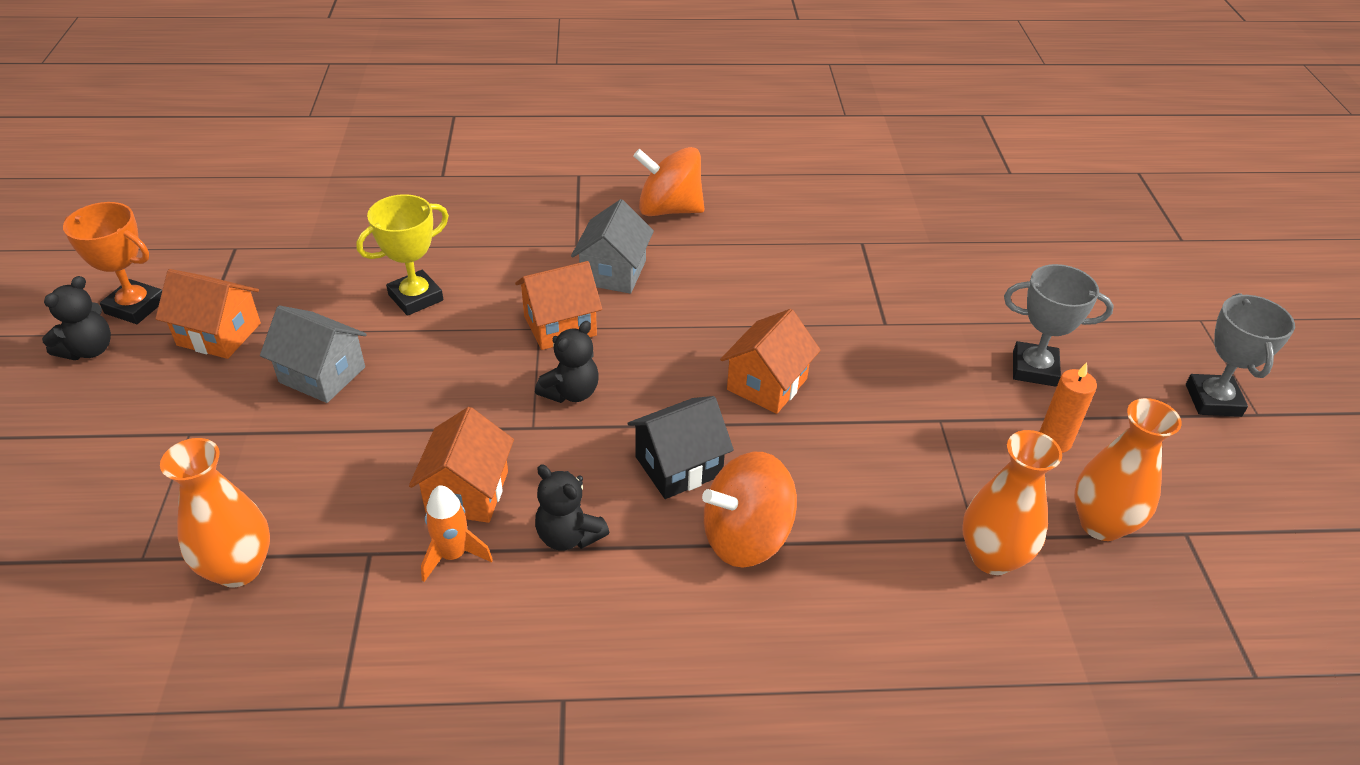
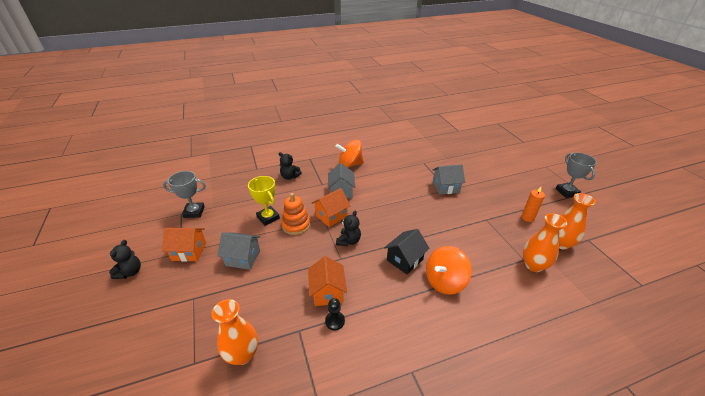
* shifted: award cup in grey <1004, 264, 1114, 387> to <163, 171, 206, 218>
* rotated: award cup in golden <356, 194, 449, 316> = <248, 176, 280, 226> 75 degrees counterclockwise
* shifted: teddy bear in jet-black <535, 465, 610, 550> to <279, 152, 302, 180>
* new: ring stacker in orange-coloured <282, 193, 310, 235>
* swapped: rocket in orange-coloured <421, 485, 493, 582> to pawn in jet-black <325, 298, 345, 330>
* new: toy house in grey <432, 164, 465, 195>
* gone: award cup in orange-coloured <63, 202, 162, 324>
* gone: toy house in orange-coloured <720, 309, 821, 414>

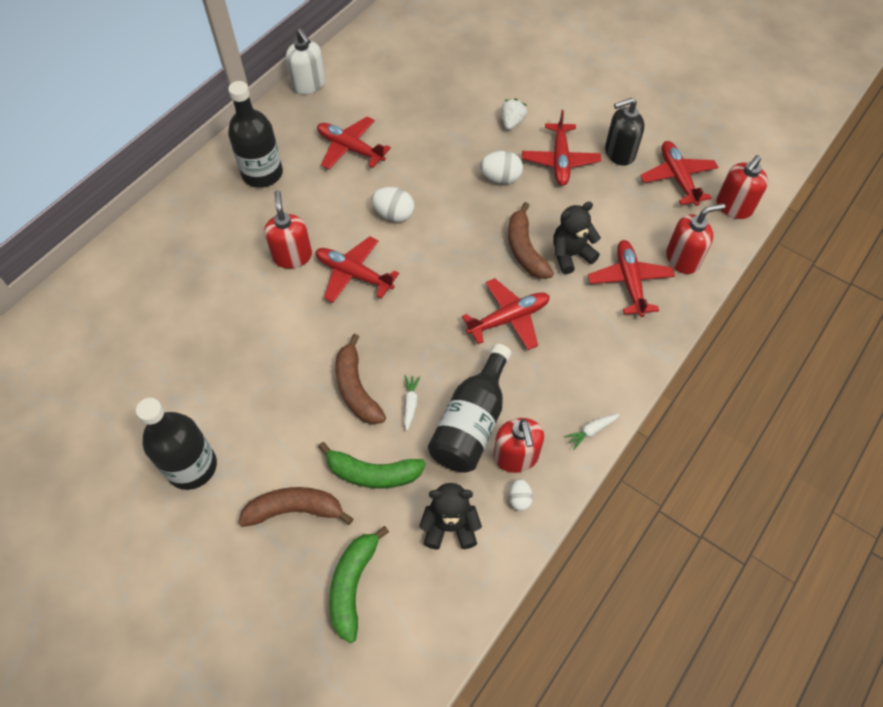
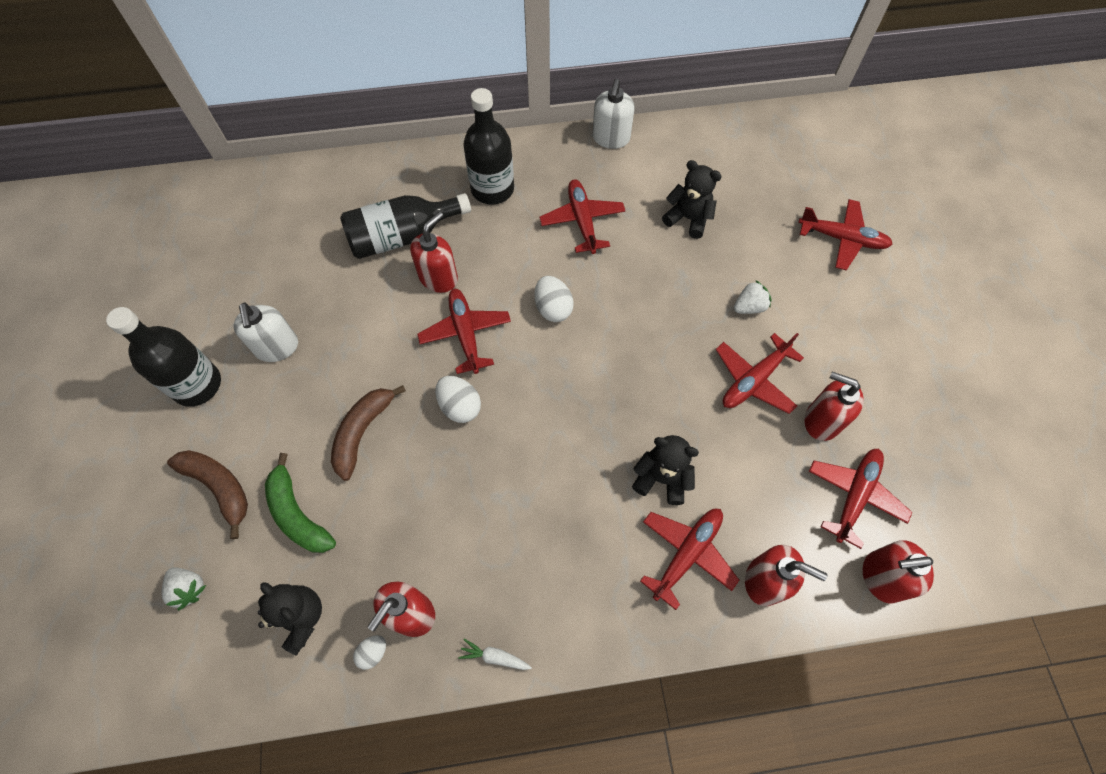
* swapped: banana fruit in green <329, 526, 389, 643> to berry in pure white <161, 567, 206, 611>
* new: pump bottle in pure white <234, 303, 298, 362>
* shifted: drink bottle in jet-black <428, 344, 511, 473> to <340, 193, 471, 259>
* shifted: egg in pure white <480, 151, 523, 184> to <435, 376, 481, 423>
* new: teddy bear in jet-black <662, 160, 722, 239>
* shifted: plane in scarlet <462, 278, 550, 350> to <798, 199, 893, 270>
* repainted: pump bottle in jet-black <605, 98, 644, 166> to pump bottle in scarlet <804, 372, 864, 441>
* gone: carrot in pure white <404, 375, 420, 431>
* gone: banana fruit in brown <508, 202, 554, 279>

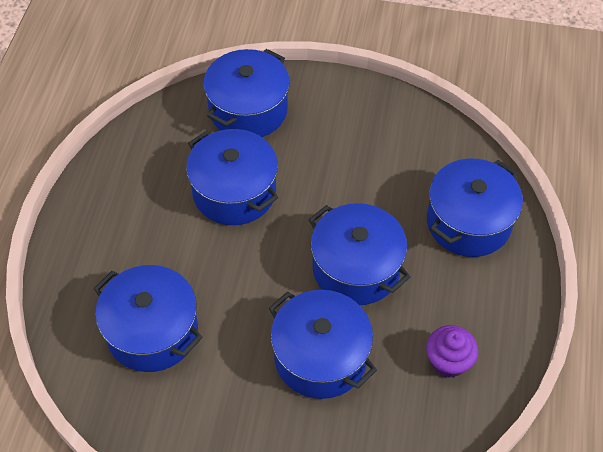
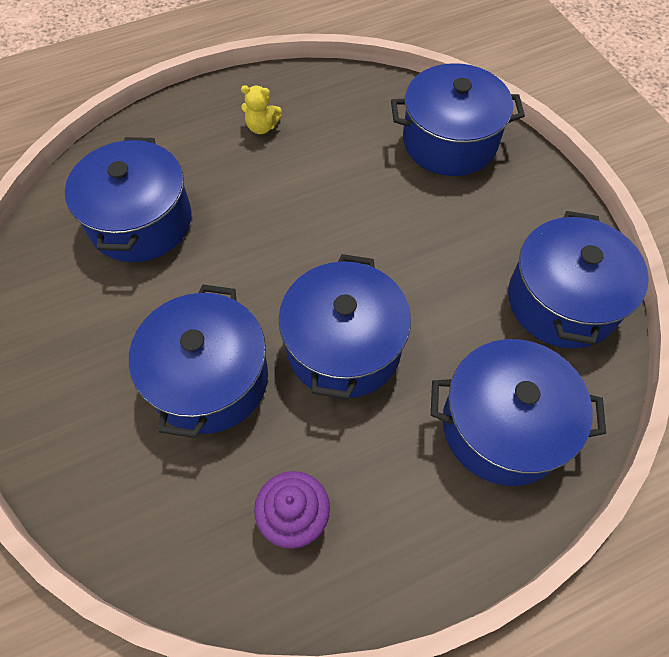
* new: teddy bear in golden <241, 85, 282, 134>
* shifted: cooking pot in cobalt <186, 129, 278, 225> to <508, 211, 649, 348>

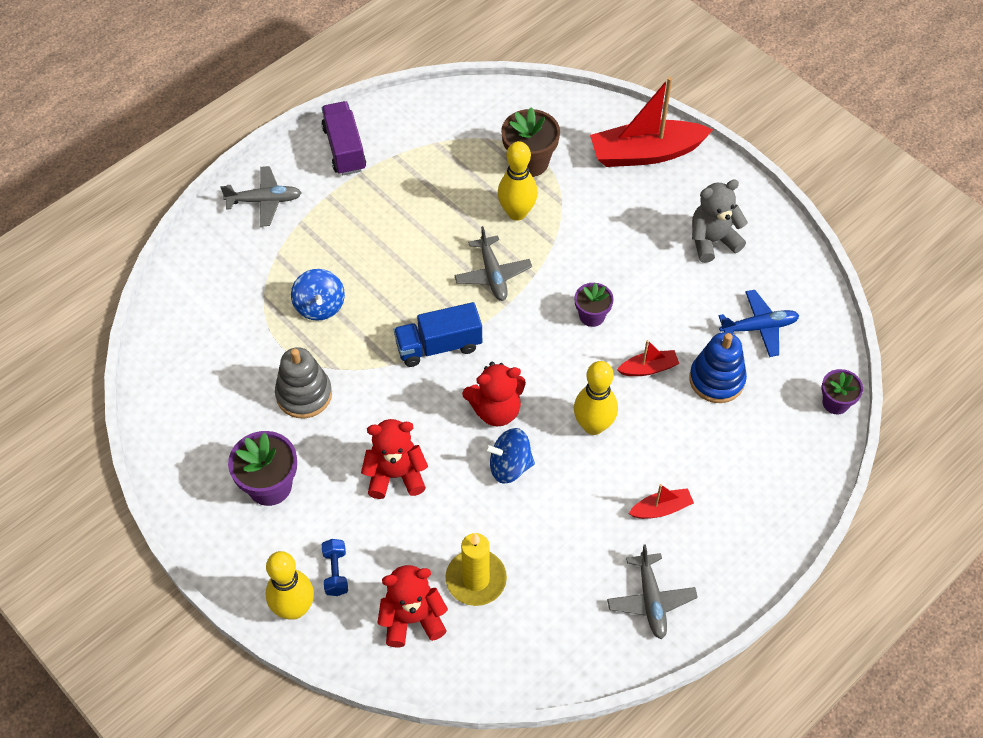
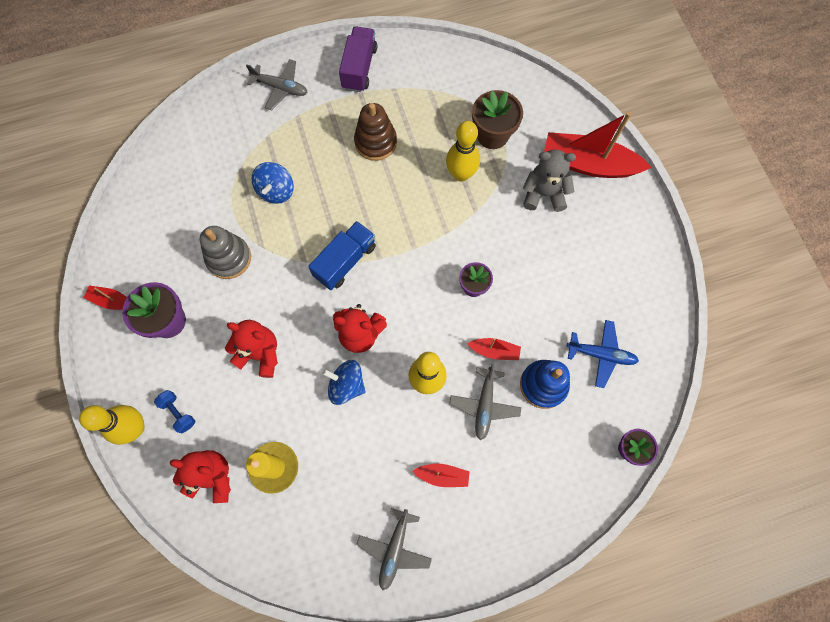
* new: boat in scarlet <83, 285, 127, 310>
* rotated: hand weight in cobalt <322, 539, 348, 596> = <154, 390, 195, 434> 60 degrees counterclockwise
* rotated: toy truck in cobalt <394, 302, 482, 367> = <308, 221, 376, 290> 120 degrees clockwise
* new: ring stacker in brown <354, 103, 397, 161>
* shifted: plane in grey <454, 226, 532, 301> to <449, 364, 521, 441>
* shifted: teddy bear in grey <692, 179, 748, 263> to <523, 149, 576, 212>

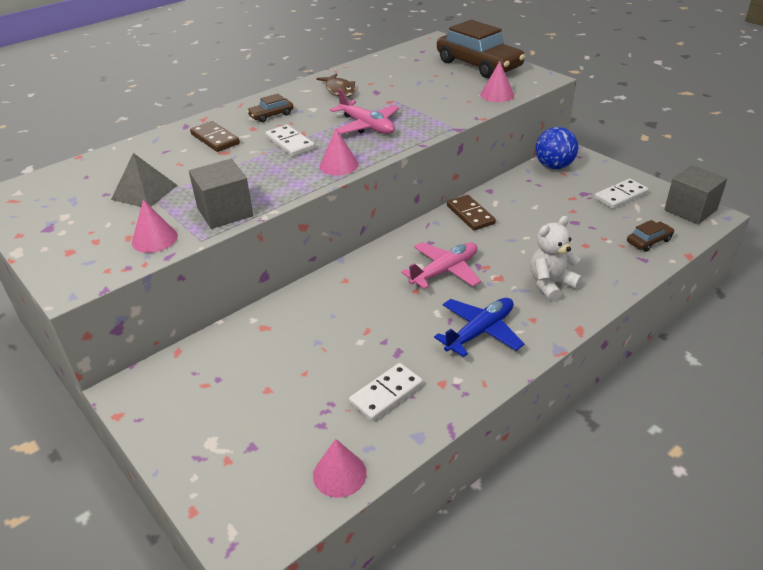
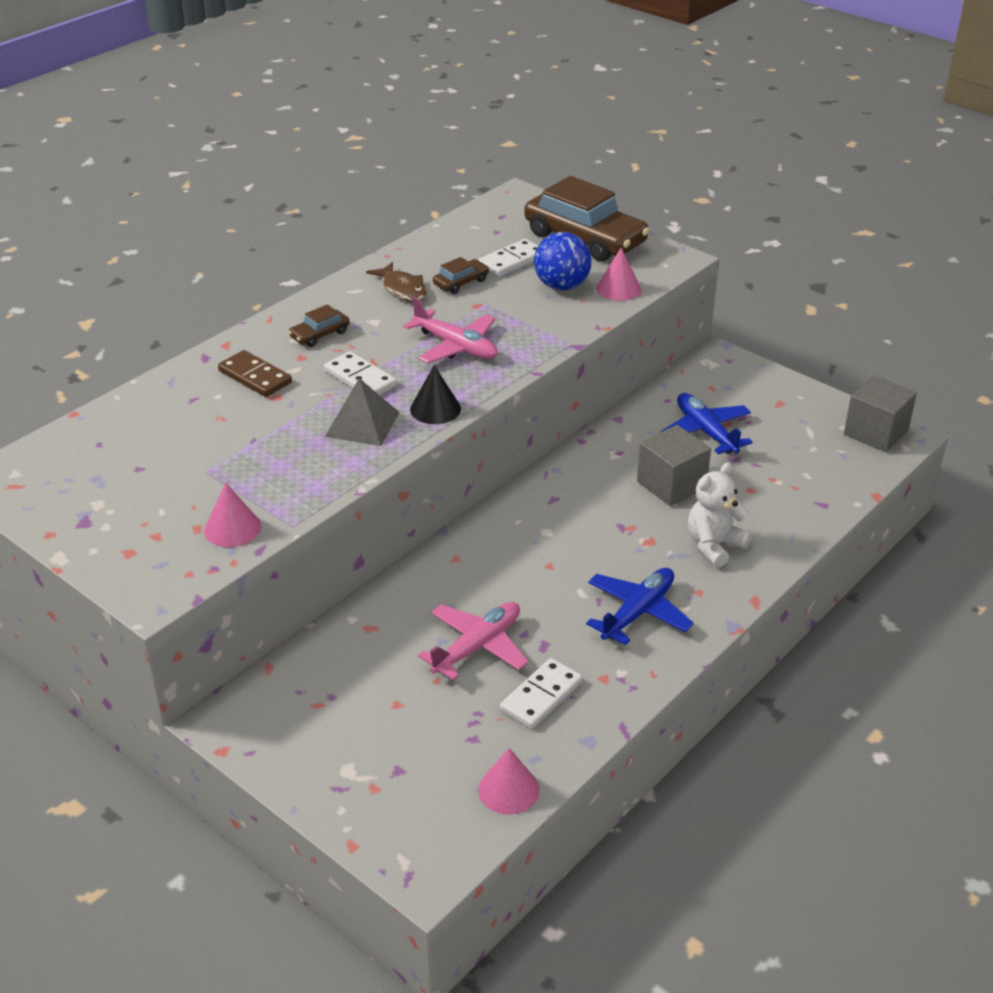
* shifted: solid pyramid in grey <111, 153, 178, 207> to <325, 378, 400, 446>
* repainted: cone shape in rose-pink <320, 129, 359, 175> to cone shape in jet-black <410, 365, 461, 424>
* shifted: plane in rose-pink <401, 242, 481, 289> to <418, 602, 529, 680>
* shifted: toy car in brown <627, 220, 674, 252> to <433, 257, 489, 294>
* shifted: domino tile in pure white <594, 179, 649, 209> to <478, 239, 538, 277>
* shifted: play ball in cobalt <535, 127, 578, 169> to <534, 232, 592, 290>
* shifted: block in grey <189, 159, 253, 229> to <637, 425, 711, 506>
* new: plane in cobalt <660, 393, 753, 454>
* gone: domino tile in brown <447, 195, 496, 231>

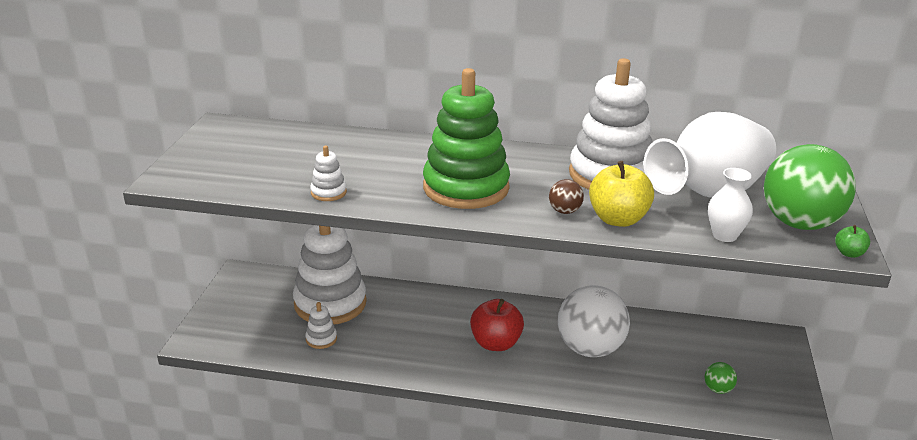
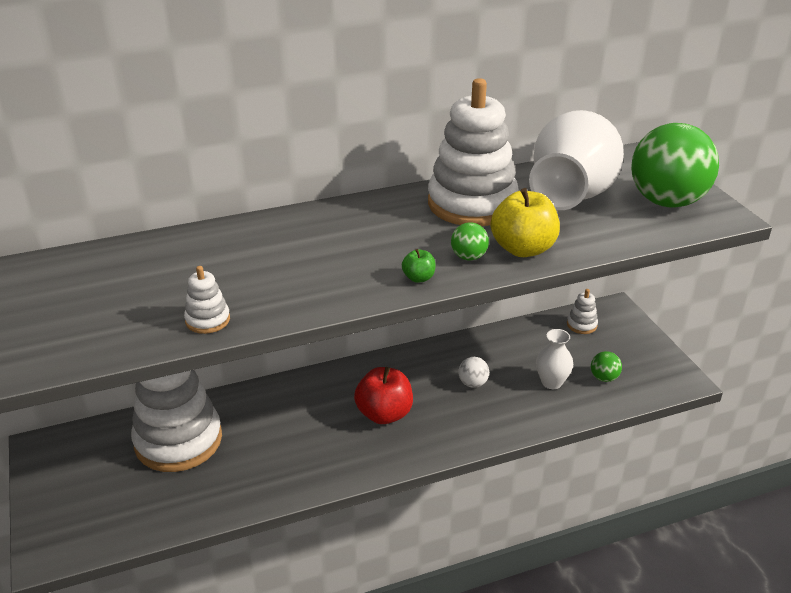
* shifted: toy apple in green <835, 225, 870, 258> to <402, 249, 436, 283>
* repainted: play ball in brown <549, 179, 584, 214> to play ball in green <451, 222, 489, 261>
* scaled: play ball in pure white <558, 285, 630, 357> = <458, 357, 489, 388> x0.42
* shifted: tall vase in pure white <708, 168, 753, 242> to <536, 329, 573, 389>
* shifted: ring stacker in pure white <305, 302, 337, 349> to <567, 289, 598, 334>
* gone: ring stacker in green <423, 68, 510, 209>

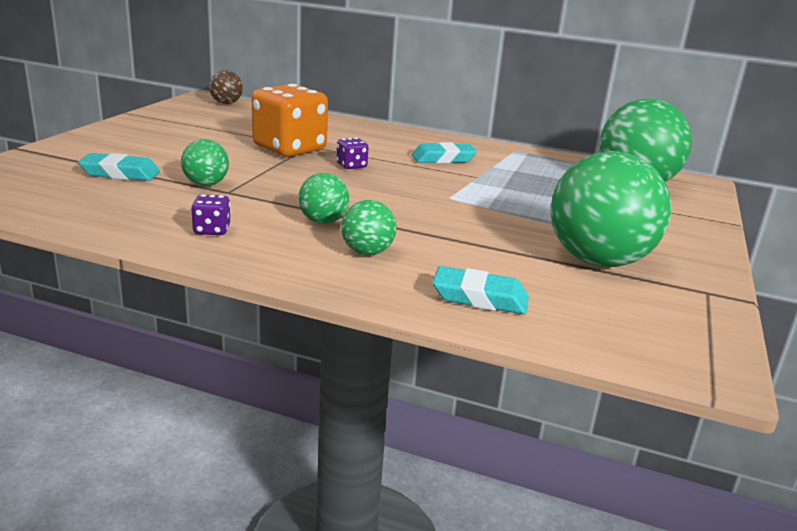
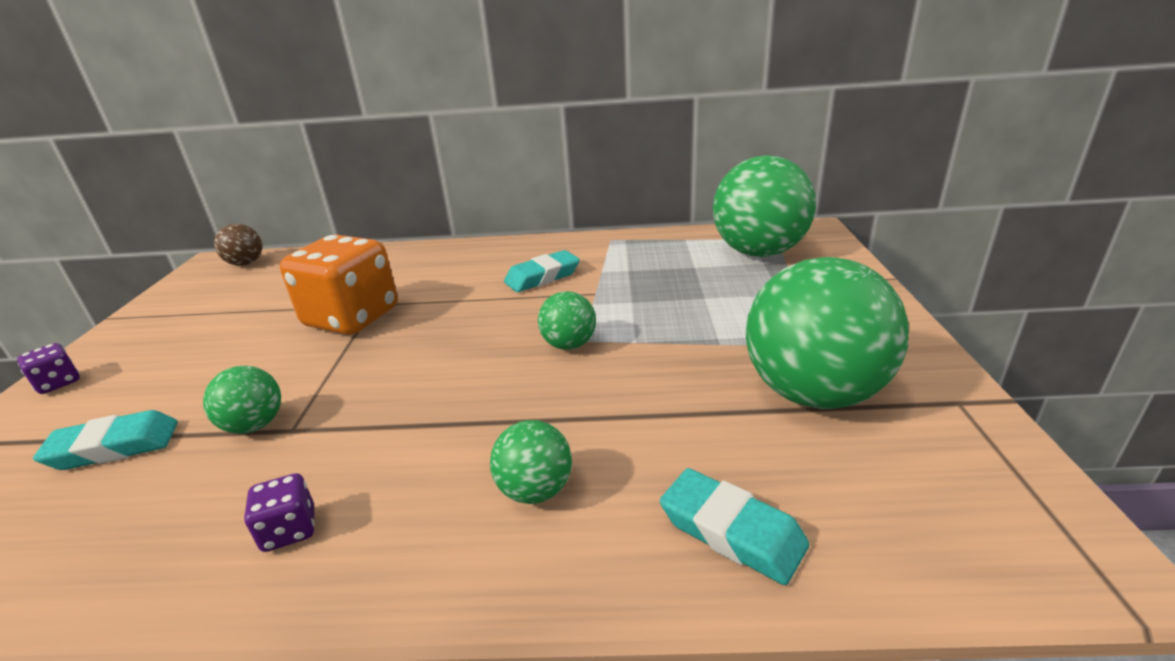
* shifted: dice in purple <336, 138, 369, 169> to <17, 343, 80, 394>
* shifted: play ball in green <298, 173, 349, 224> to <538, 291, 596, 350>
* rotated: gum eraser in teal <432, 266, 529, 314> = <660, 468, 809, 585> 45 degrees clockwise

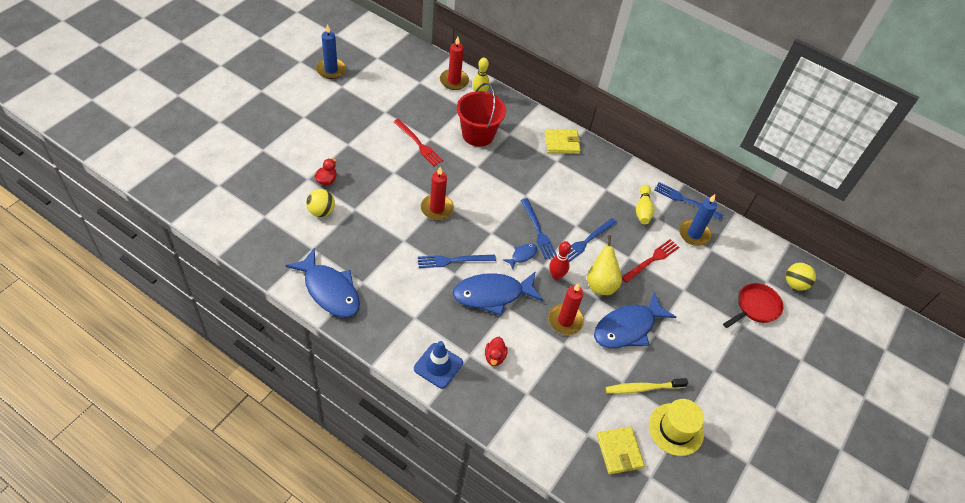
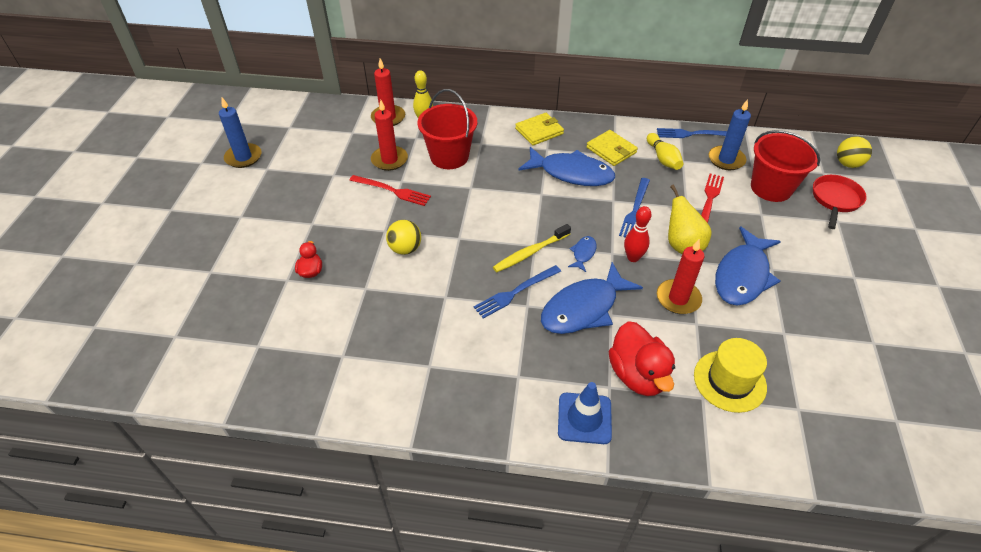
* shifted: wax candle in scarlet <421, 167, 454, 220> to <371, 100, 408, 171>
* shifted: play ball in golden <306, 189, 335, 217> to <386, 220, 421, 255>
* shifted: toothbrush in golden <606, 378, 688, 394> to <493, 224, 571, 272>
* shifted: fish in cobalt <285, 248, 360, 317> to <518, 147, 615, 186>
* shifted: card wallet in golden <597, 426, 645, 475> to <586, 130, 638, 166>
* scaled: toy duck in scarlet <485, 337, 508, 366> = <609, 321, 675, 396> x1.95
* shifted: tall hat in golden <649, 399, 704, 456> to <694, 338, 767, 413>
* new: bucket in scarlet <751, 130, 820, 202>
* gone: table fork in cobalt <521, 198, 557, 260>

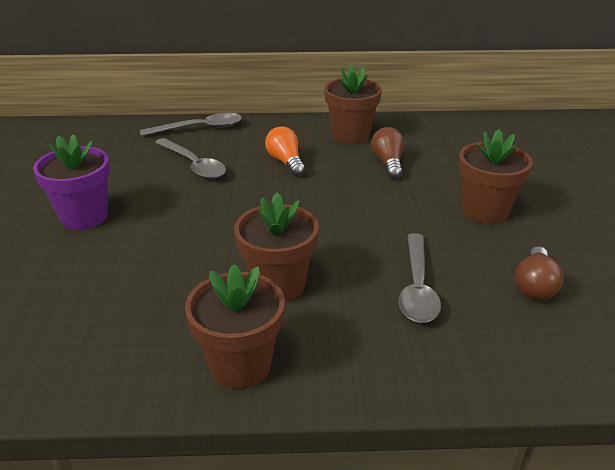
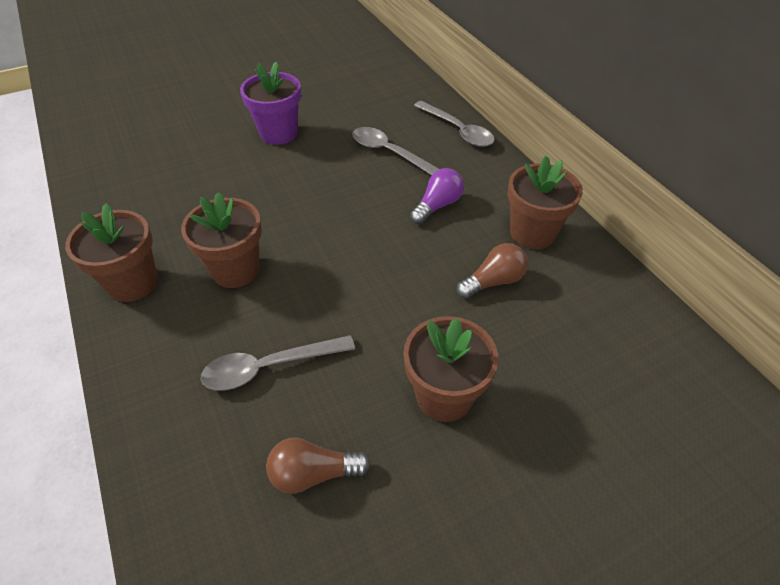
* rotated: tablespoon in grey <155, 138, 226, 179> = <352, 127, 440, 175> 105 degrees clockwise
* repainted: bulb in orange-coloured <265, 127, 305, 176> to bulb in purple <410, 168, 464, 224>

